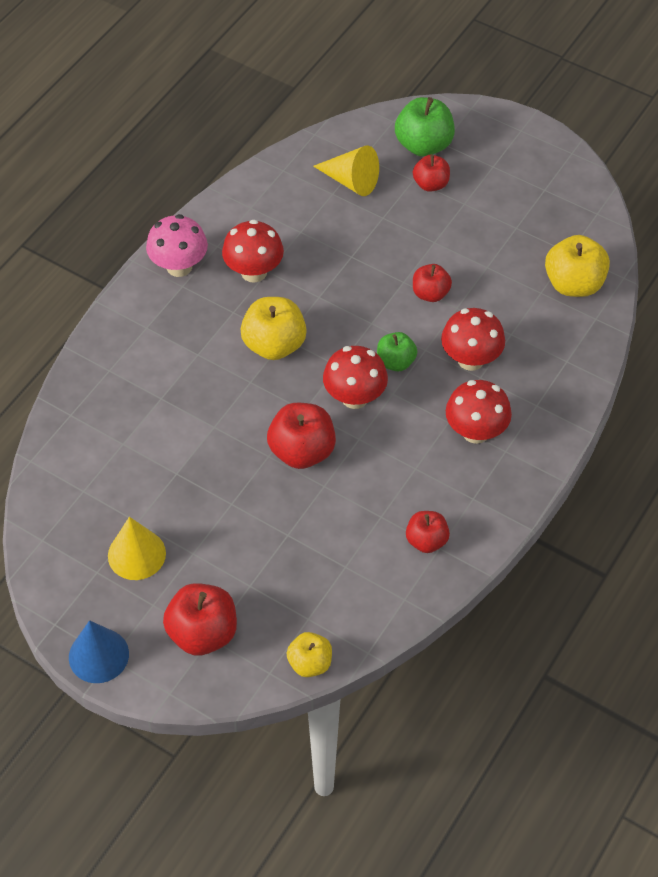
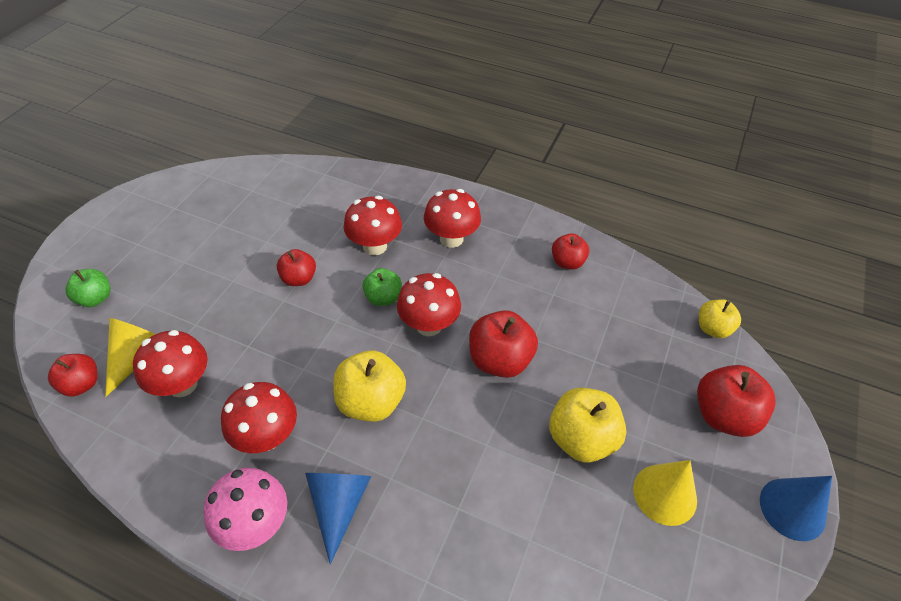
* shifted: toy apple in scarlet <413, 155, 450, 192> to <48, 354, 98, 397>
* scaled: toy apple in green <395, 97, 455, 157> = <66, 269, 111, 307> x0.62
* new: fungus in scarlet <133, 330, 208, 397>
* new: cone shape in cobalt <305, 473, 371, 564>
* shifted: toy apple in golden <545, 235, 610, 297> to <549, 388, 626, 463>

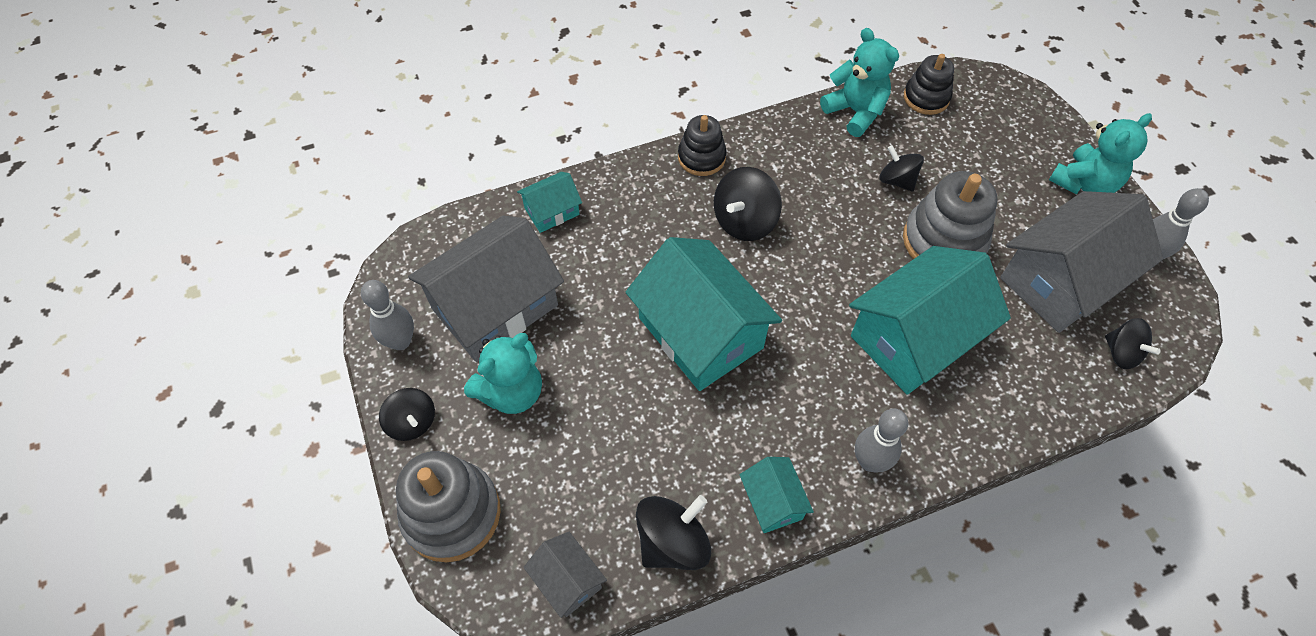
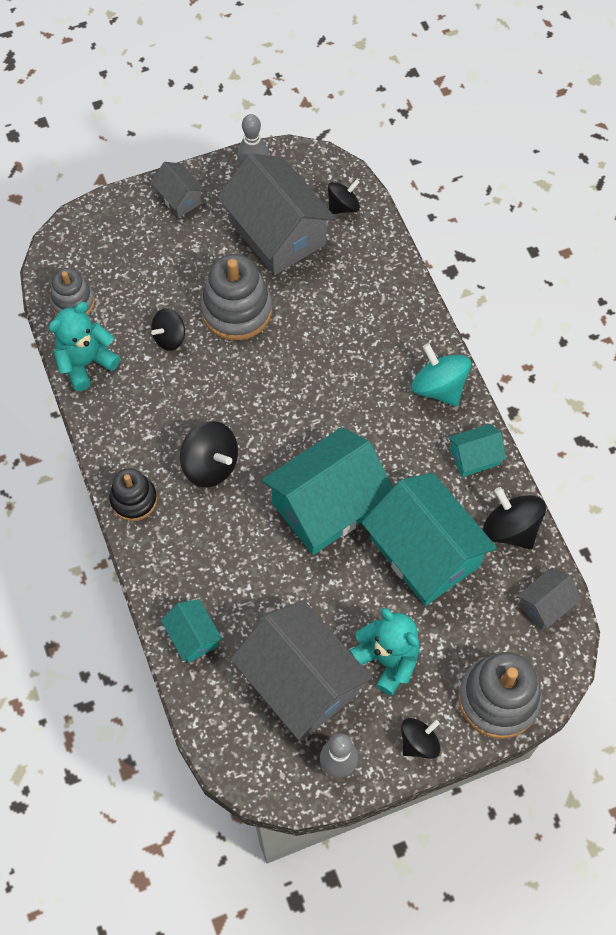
* repainted: ring stacker in jet-black <904, 54, 954, 115> to ring stacker in grey <50, 268, 95, 315>
* swapped: teddy bear in teal <1049, 113, 1152, 194> to toy house in grey <151, 162, 205, 218>
* shifted: toy house in teal <849, 246, 1011, 395> to <362, 473, 497, 606>
* swapped: skittle in grey <855, 408, 908, 472> to whirligig in teal <412, 343, 471, 407>

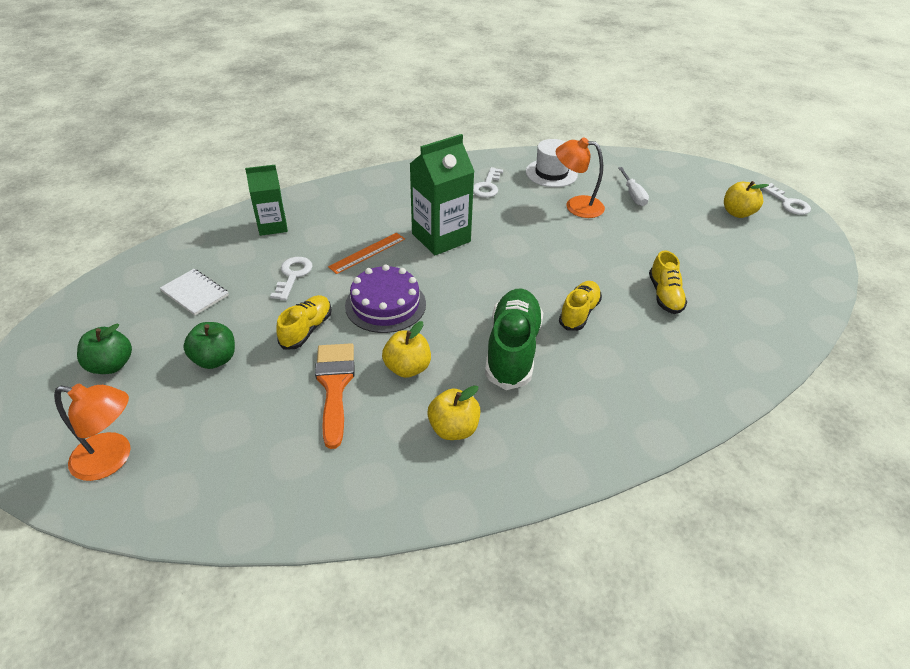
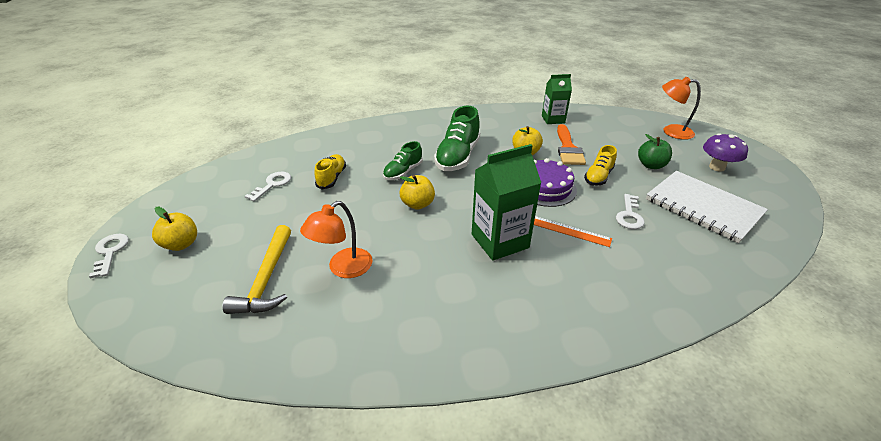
* swapped: hand screwdriver in pure white <618, 167, 649, 206> to carpenter's hammer in golden <223, 225, 291, 314>
* shifted: door key in pure white <473, 167, 503, 198> to <245, 172, 291, 202>
* rotated: lamp in orange-coloured <556, 137, 605, 218> = <300, 201, 373, 278> 105 degrees clockwise
* repainted: lace-up shoe in golden <559, 281, 602, 331> to lace-up shoe in green <383, 141, 423, 180>
* shifted: toy apple in golden <427, 386, 480, 440> to <400, 175, 435, 210>
* rotated: straightedge in orange-coloured <328, 233, 405, 274> = <534, 216, 612, 247> 60 degrees clockwise
* shifted: carton in green <245, 165, 288, 236> to <542, 74, 572, 124>
* scaled: exercise book in pure white <160, 269, 229, 315> = <646, 171, 768, 243> x1.97
* swapped: toy apple in green <77, 324, 132, 374> to fungus in purple <703, 133, 748, 172>
* gone: tall hat in pure white <526, 139, 578, 187>

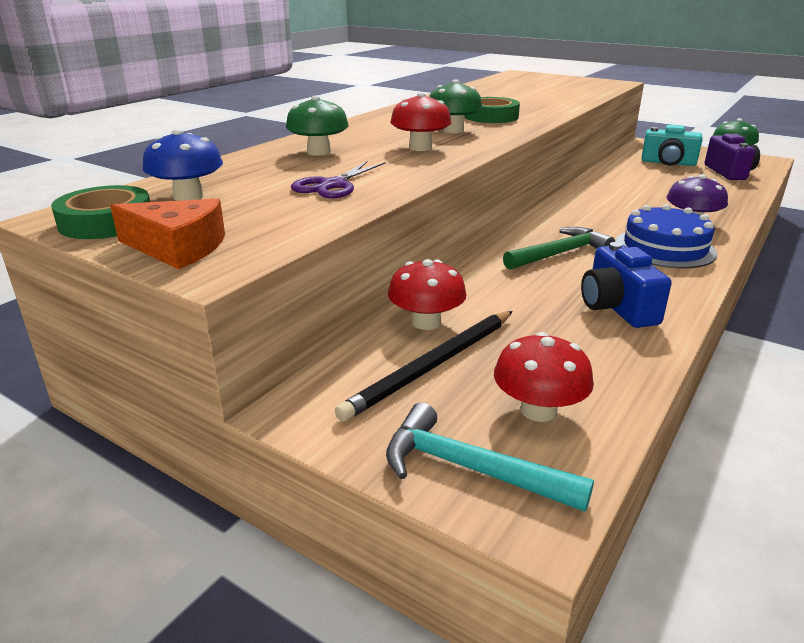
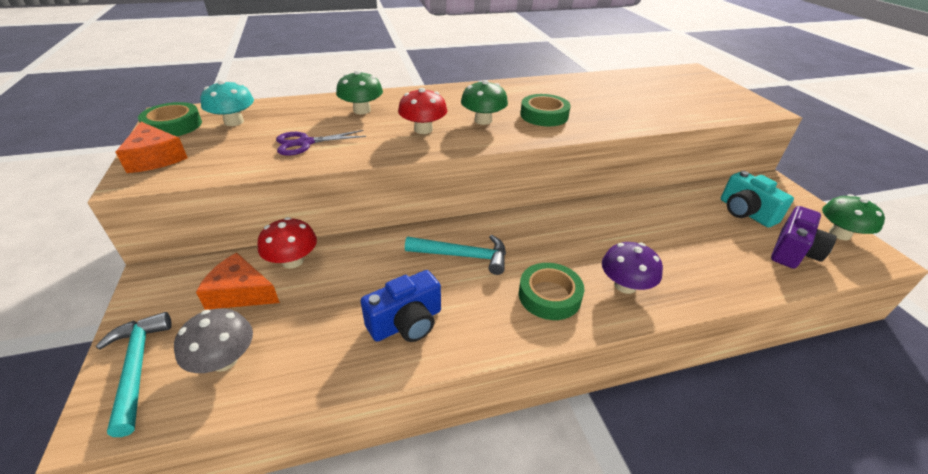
* repainted: fungus in scarlet <494, 332, 594, 422> to fungus in grey <174, 309, 253, 373>
* swapped: wooden pencil in jet-black <335, 311, 513, 422> to cheese wedge in orange-coloured <196, 253, 280, 310>
* repainted: fungus in cobalt <143, 129, 223, 201> to fungus in teal <200, 80, 254, 126>
* rotated: camera in cobalt <581, 242, 672, 328> = <361, 270, 441, 342> 150 degrees counterclockwise
* repainted: carpenter's hammer in green <503, 227, 615, 270> to carpenter's hammer in teal <405, 235, 506, 275>
* swapped: cake in cobalt <616, 204, 717, 269> to sticky tape in green <519, 263, 584, 320>

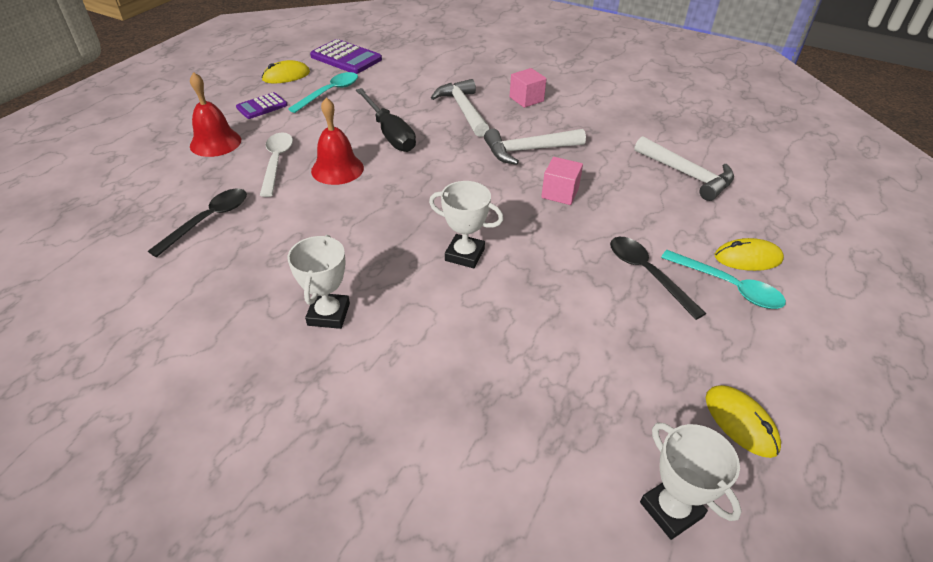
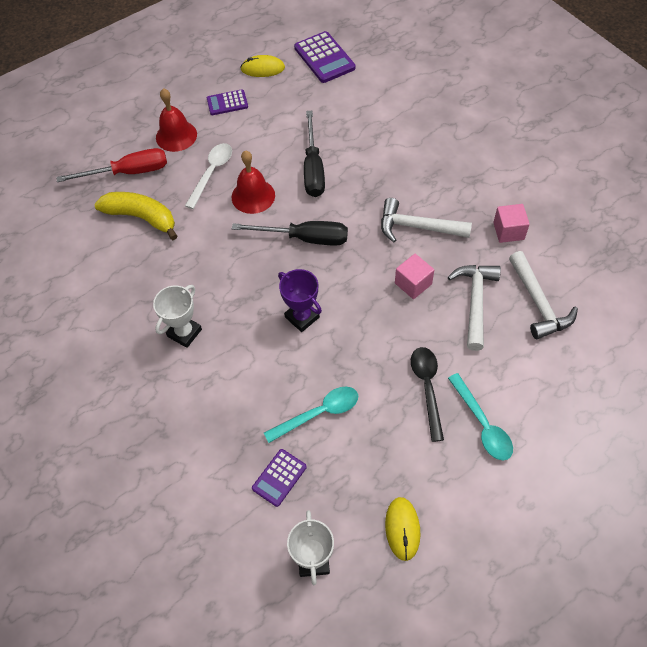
* new: hand screwdriver in scarlet <56, 148, 167, 182>
* swapped: tablespoon in jet-black <148, 189, 247, 257> to banana fruit in golden <94, 192, 177, 240>
* new: hand screwdriver in jet-black <232, 221, 348, 246>
* new: adding machine in purple <252, 449, 307, 507>
* shifted: tablespoon in teal <288, 72, 358, 113> to <264, 387, 358, 443>
* repainted: award cup in pure white <429, 181, 503, 268> to award cup in purple <278, 269, 322, 332>
* shifted: carpenter's hammer in pure white <431, 79, 489, 137> to <448, 265, 501, 351>
* shifted: block in rose-pink <509, 68, 547, 108> to <493, 204, 530, 243>
* gone: computer mouse in golden <715, 238, 784, 271>

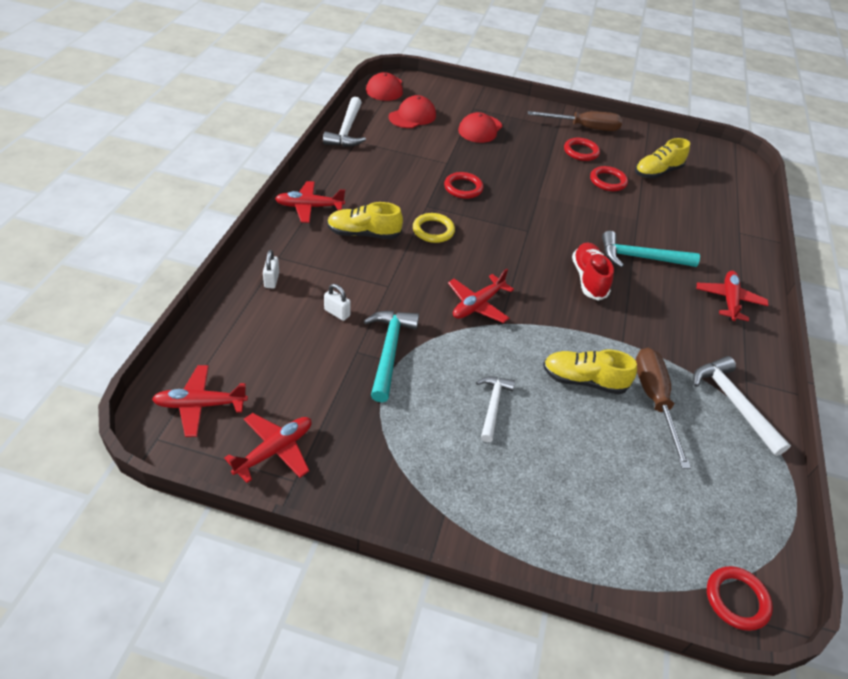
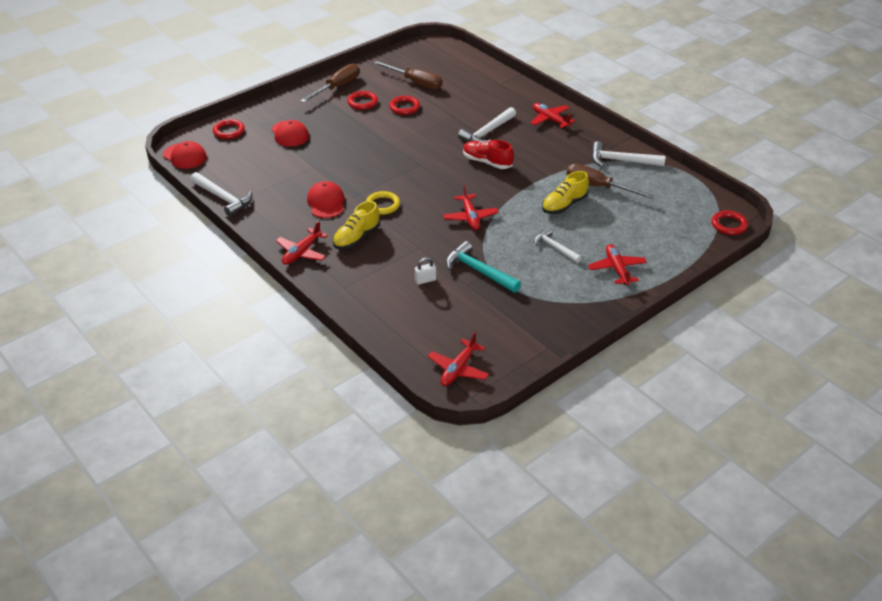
* shifted: hoop in scarlet <444, 172, 484, 199> to <213, 119, 245, 139>
* shifted: baseball cap in scarlet <389, 95, 436, 128> to <307, 181, 345, 218>
* swapped: lace-up shoe in golden <635, 138, 690, 179> to hand screwdriver in brown <374, 61, 442, 90>
* repainted: carpenter's hammer in teal <602, 231, 700, 268> to carpenter's hammer in pure white <458, 107, 516, 142>
* shifted: plane in scarlet <224, 413, 312, 483> to <588, 244, 647, 285>
* gone: padlock in pure white <263, 250, 279, 289>

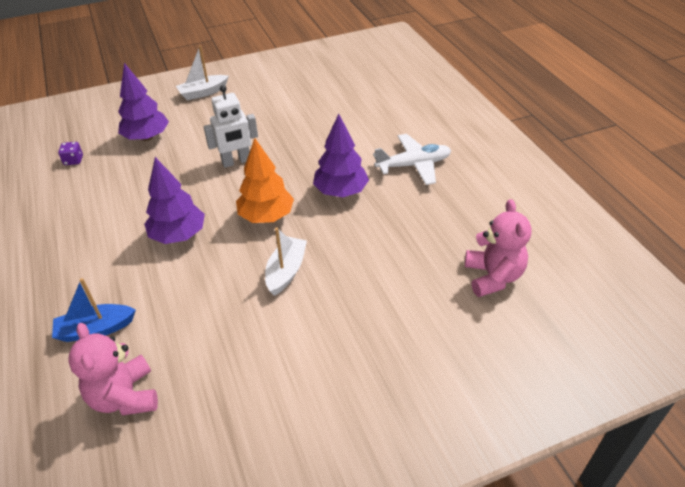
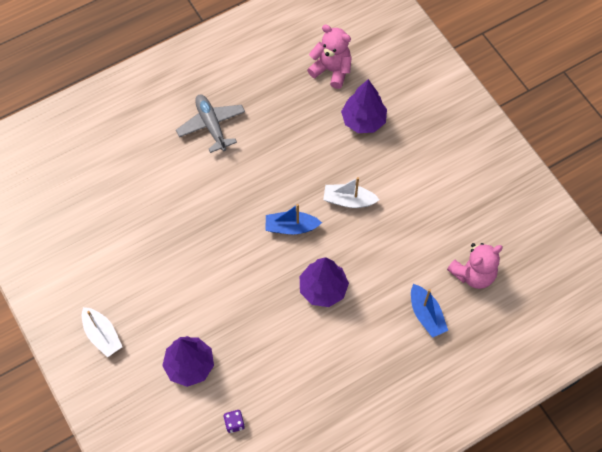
* repainted: plane in pure white <373, 134, 451, 185> to plane in grey <176, 94, 245, 153>
* swapped: fir tree in orange-coloured <236, 138, 294, 223> to boat in cobalt <266, 204, 322, 234>
* rotated: teddy bear in rose-pink <465, 199, 532, 297> = <307, 25, 352, 89> 45 degrees clockwise
* shifted: fir tree in purple <313, 114, 369, 197> to <341, 79, 387, 133>
* gone: toy robot in pure white <204, 85, 258, 168>

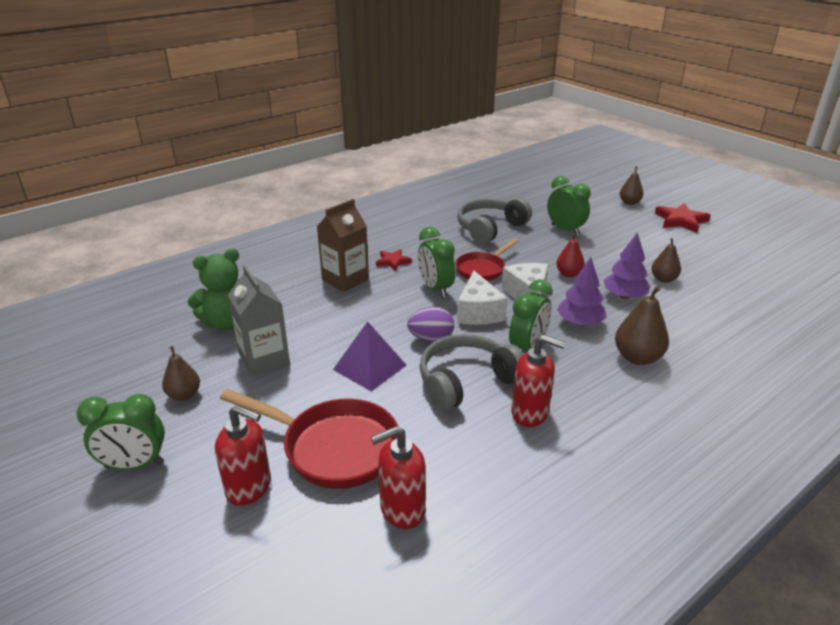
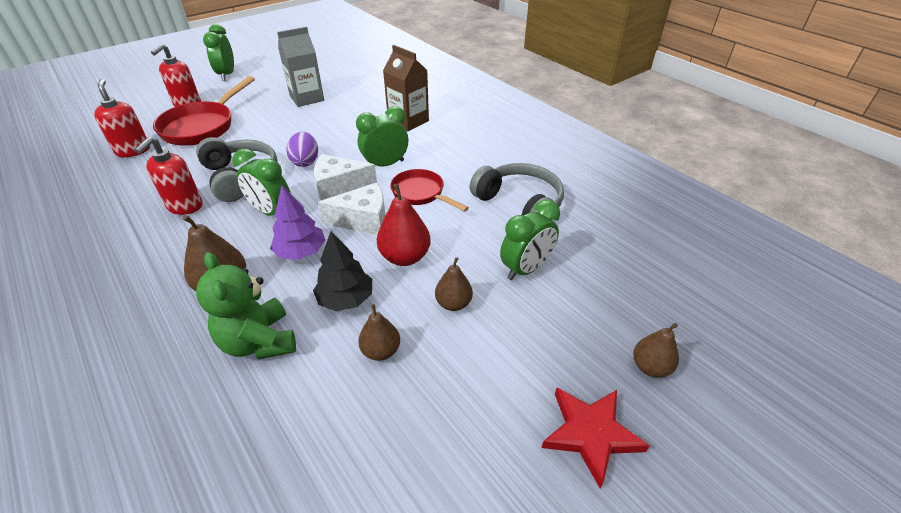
* shifted: teddy bear in green <187, 248, 239, 330> to <196, 252, 296, 360>
* repainted: fir tree in purple <603, 232, 651, 299> to fir tree in jet-black <313, 231, 372, 312>
* scaled: pear in scarlet <556, 233, 585, 277> = <377, 184, 431, 266> x1.54
* shifted: pear in brown <162, 346, 200, 401> to <435, 257, 473, 311>
* gone: solid pyramid in purple <333, 321, 407, 391>
* gone: five-pointed star in scarlet <376, 249, 412, 271>

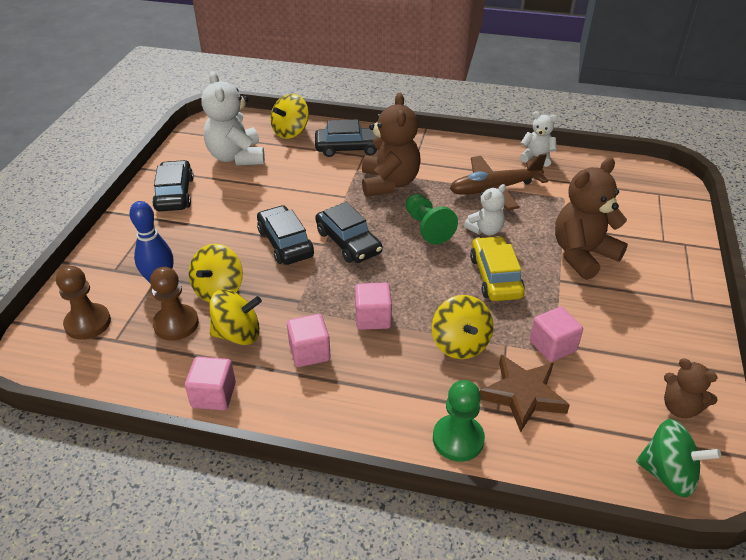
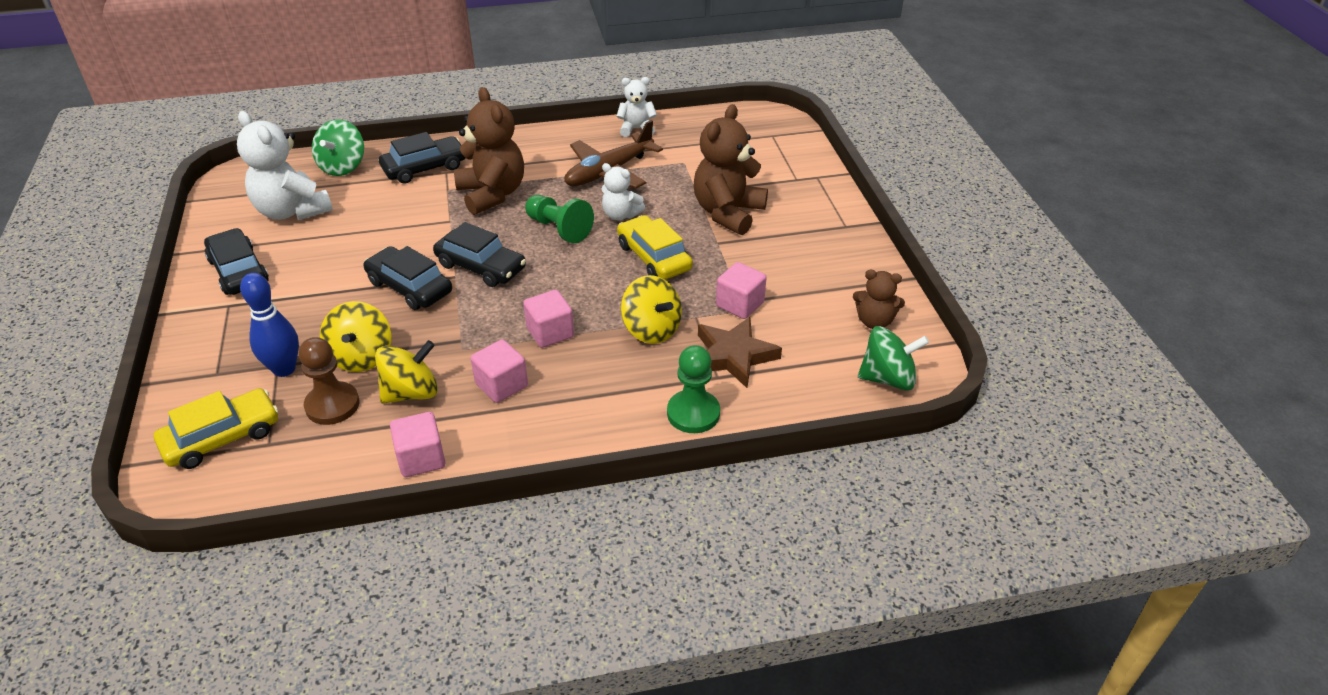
* swapped: pawn in brown <56, 266, 111, 340> to toy car in golden <154, 388, 278, 469>
* repainted: whirligig in golden <270, 94, 309, 139> to whirligig in green <312, 119, 364, 176>
* rotated: teddy bear in pure white <464, 184, 506, 235> = <602, 163, 645, 220> 90 degrees clockwise

